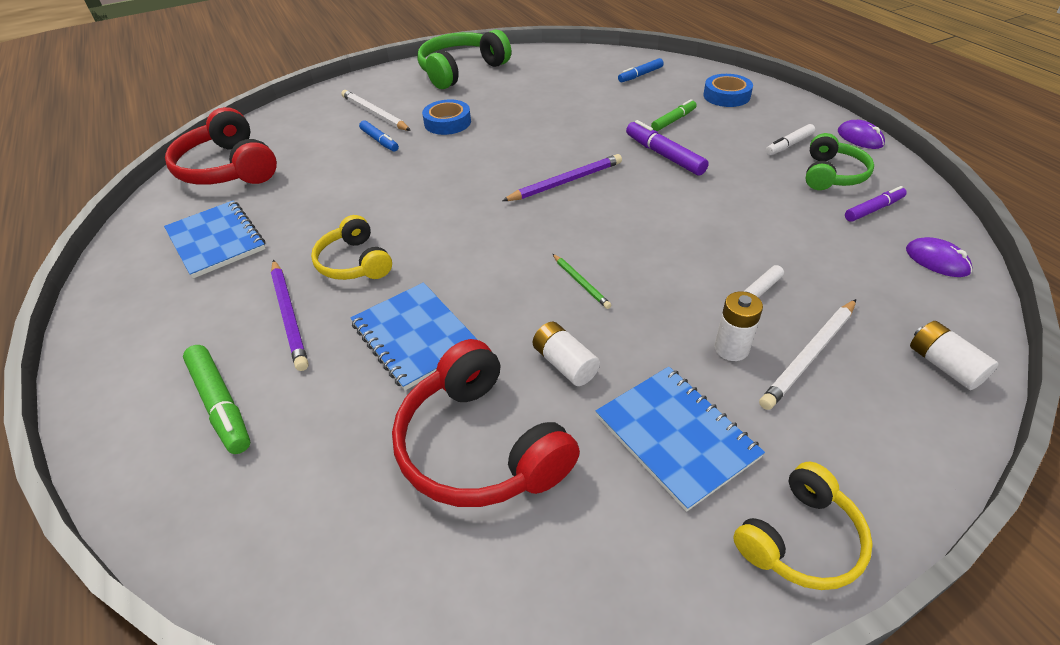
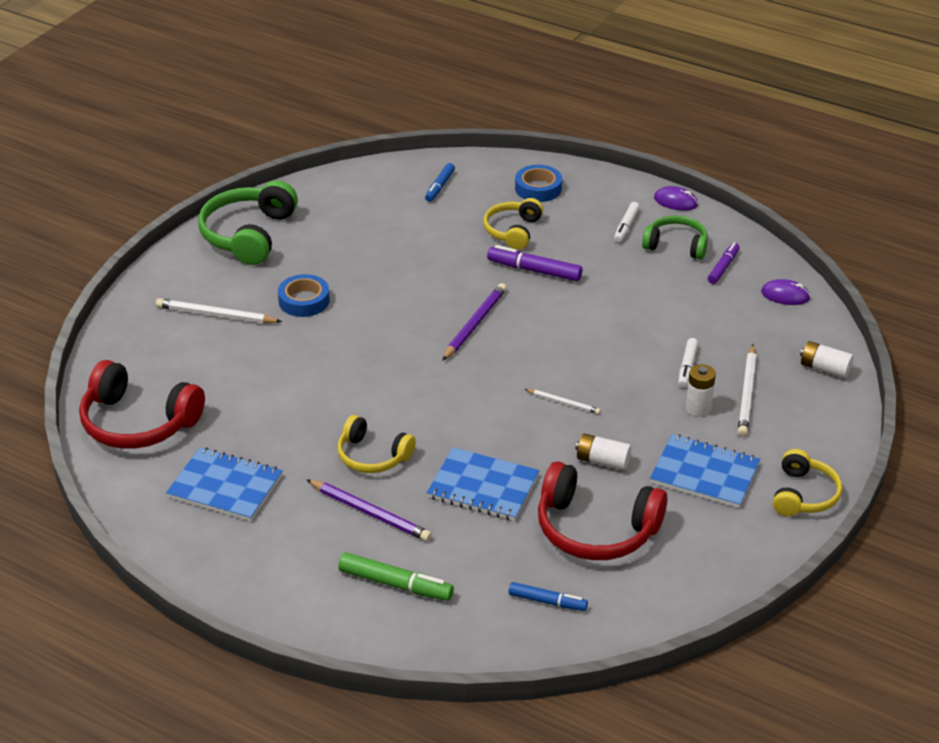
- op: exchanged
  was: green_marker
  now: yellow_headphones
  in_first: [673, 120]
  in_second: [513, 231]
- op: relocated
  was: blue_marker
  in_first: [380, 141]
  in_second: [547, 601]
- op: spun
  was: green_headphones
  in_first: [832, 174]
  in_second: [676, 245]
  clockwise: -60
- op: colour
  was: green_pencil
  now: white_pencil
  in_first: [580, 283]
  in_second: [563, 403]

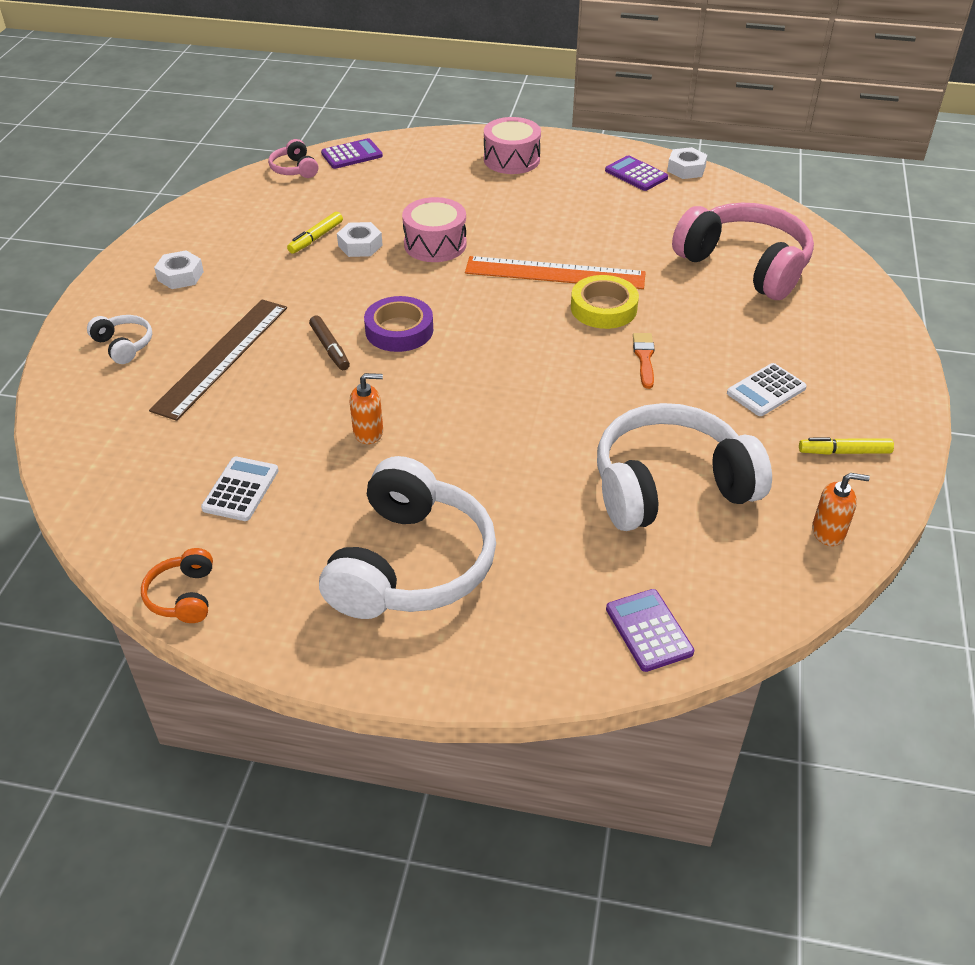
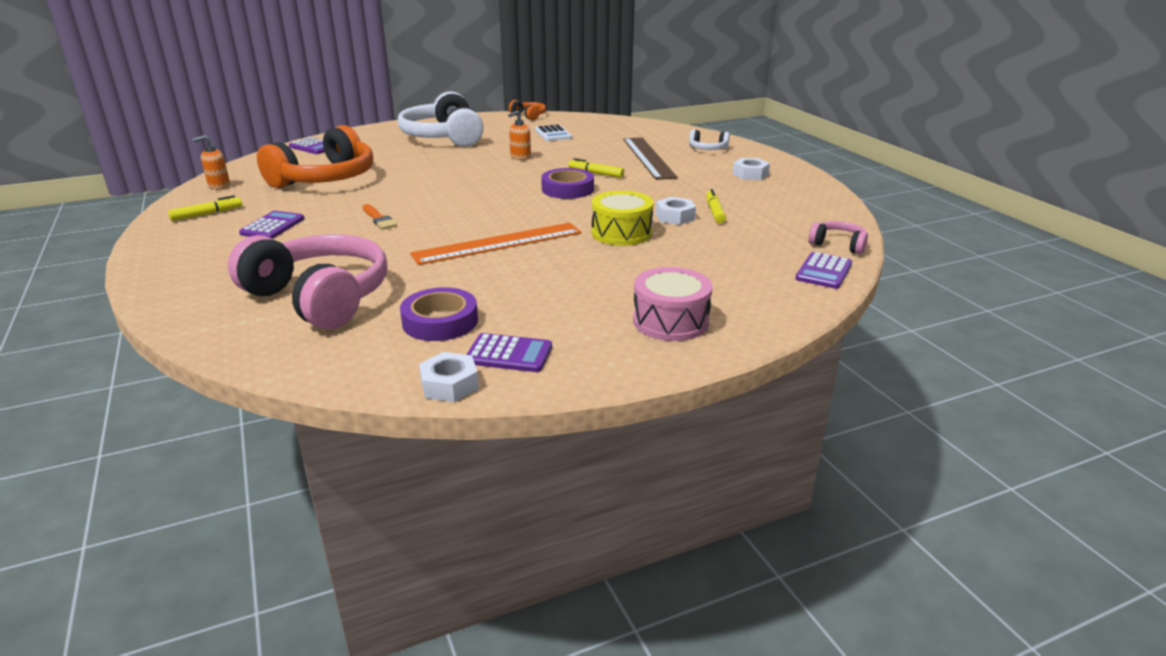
- op: colour
  was: pink_drum
  now: yellow_drum
  in_first: [435, 244]
  in_second: [621, 233]
- op: spun
  was: pink_headphones
  in_first: [744, 265]
  in_second: [319, 298]
  clockwise: -150
- op: missing
  was: yellow_tape
  in_first: [603, 308]
- op: colour
  was: brown_marker
  now: yellow_marker
  in_first: [330, 348]
  in_second: [596, 173]
- op: colour
  was: white_calculator
  now: purple_calculator
  in_first: [766, 390]
  in_second: [273, 226]
- op: colour
  was: white_headphones
  now: orange_headphones
  in_first: [670, 487]
  in_second: [325, 179]
- op: appeared
  now: purple_tape
  in_second: [440, 321]

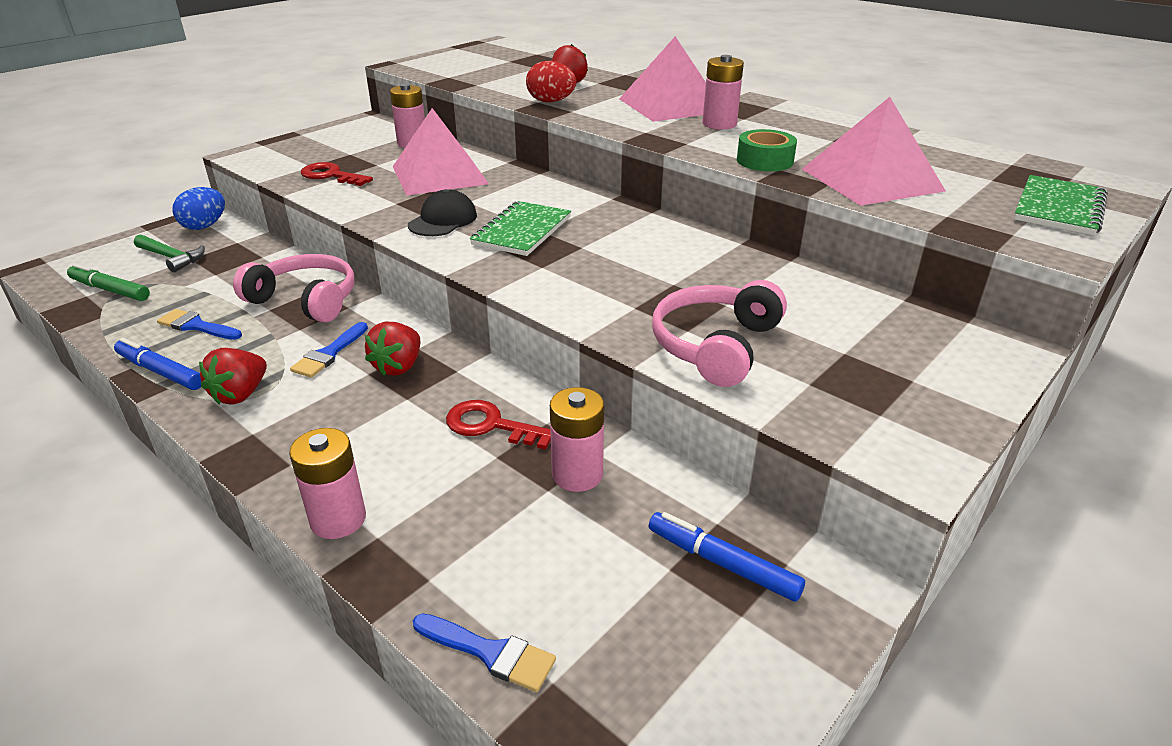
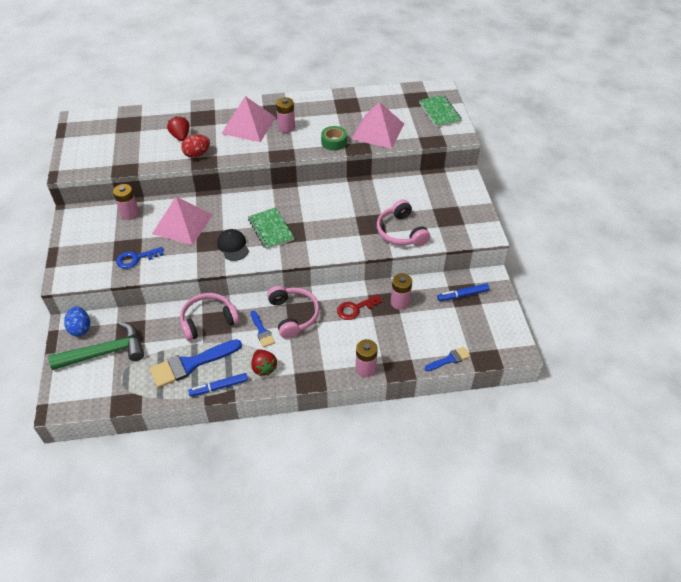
- op: colour
  was: red_key
  now: blue_key
  in_first: [331, 175]
  in_second: [136, 258]
- op: size
  was: green_hammer
  in_first: [172, 258]
  in_second: [106, 352]
  ratio: 1.83
- op: missing
  was: green_marker
  in_first: [110, 290]
- op: size
  was: blue_brush
  in_first: [197, 326]
  in_second: [191, 364]
  ratio: 1.9
- op: exchanged
  was: red_strawberry
  now: pink_headphones
  in_first: [398, 367]
  in_second: [293, 315]

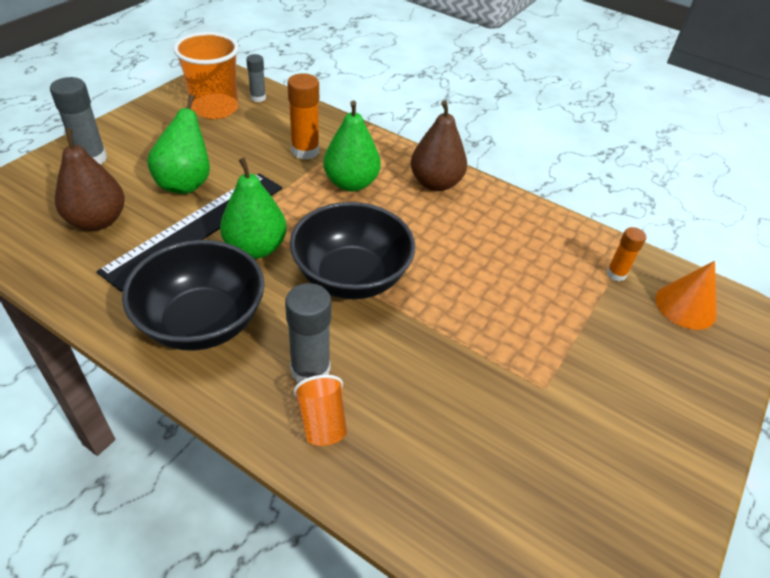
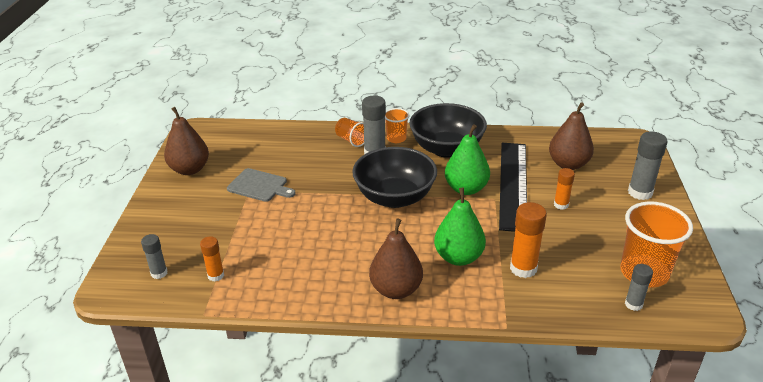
- op: exchanged
  was: green_pear
  now: orange_glue_stick
  in_first: [186, 183]
  in_second: [561, 205]
- op: exchanged
  was: orange_cone
  now: grey_glue_stick
  in_first: [685, 306]
  in_second: [159, 273]
- op: appeared
  now: brown_pear
  in_second: [190, 169]
- op: appeared
  now: orange_cup
  in_second: [396, 138]
- op: appeared
  now: grey_cutting_board
  in_second: [259, 186]

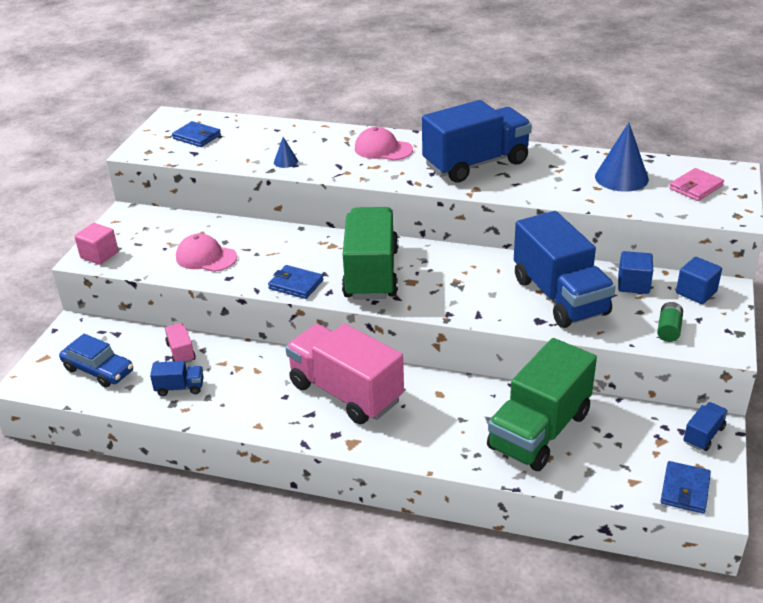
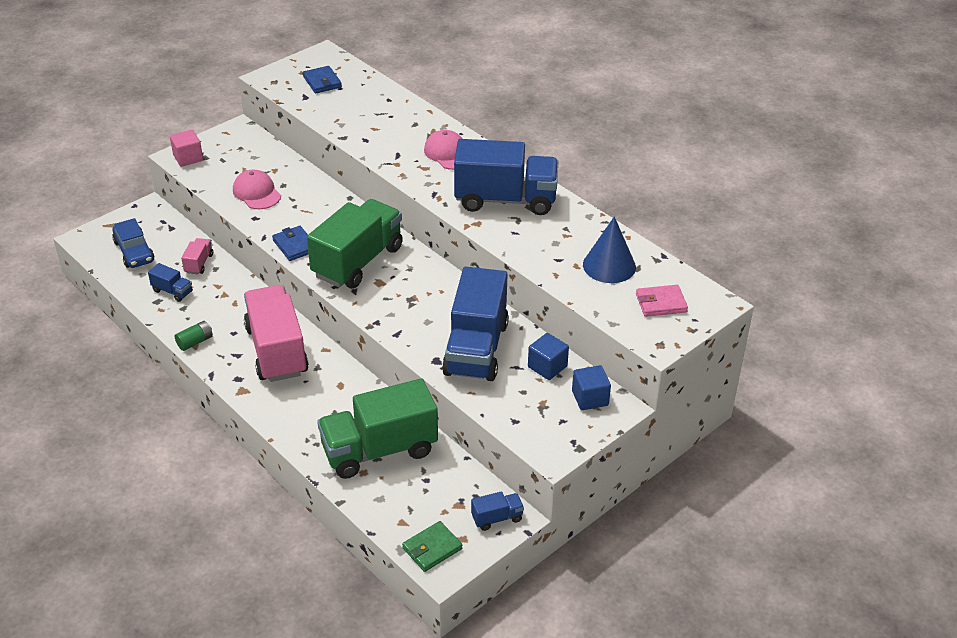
- op: missing
  was: blue_cone
  in_first: [285, 161]
- op: relocated
  was: green_battery
  in_first: [668, 329]
  in_second: [195, 342]
- op: colour
  was: blue_wallet
  now: green_wallet
  in_first: [685, 490]
  in_second: [432, 548]

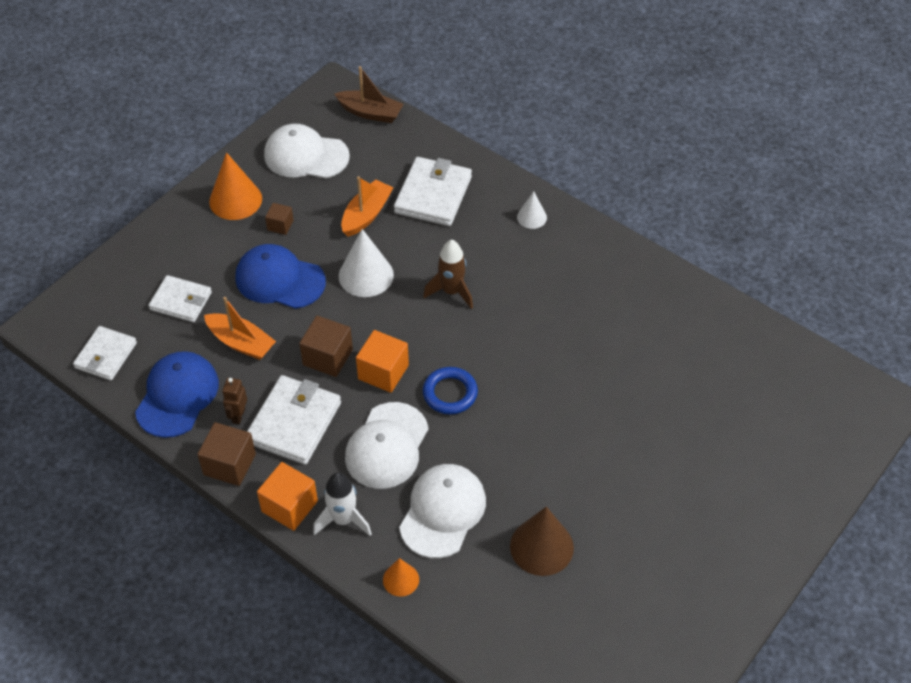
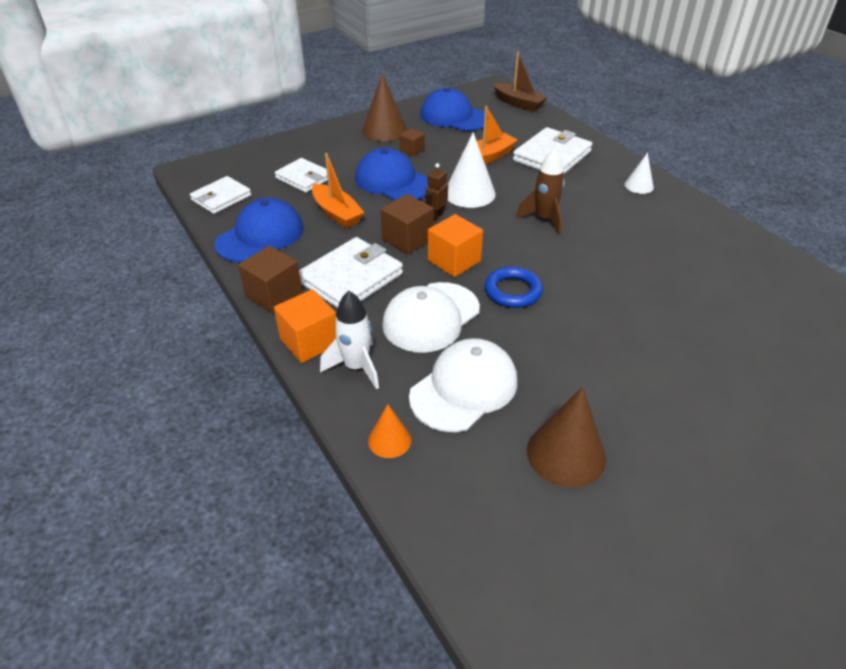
- op: colour
  was: white_cap
  now: blue_cap
  in_first: [306, 156]
  in_second: [454, 117]
- op: colour
  was: orange_cone
  now: brown_cone
  in_first: [235, 200]
  in_second: [384, 130]
- op: relocated
  was: brown_robot
  in_first: [238, 415]
  in_second: [436, 216]

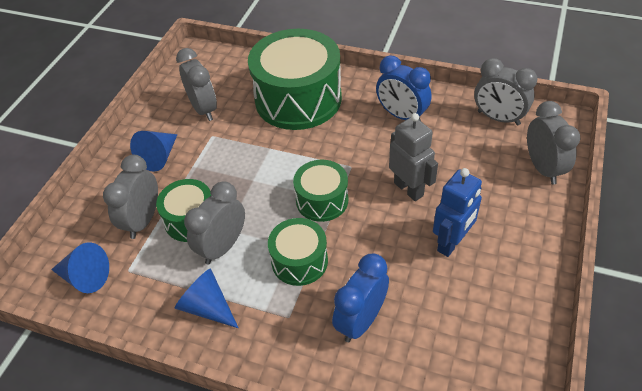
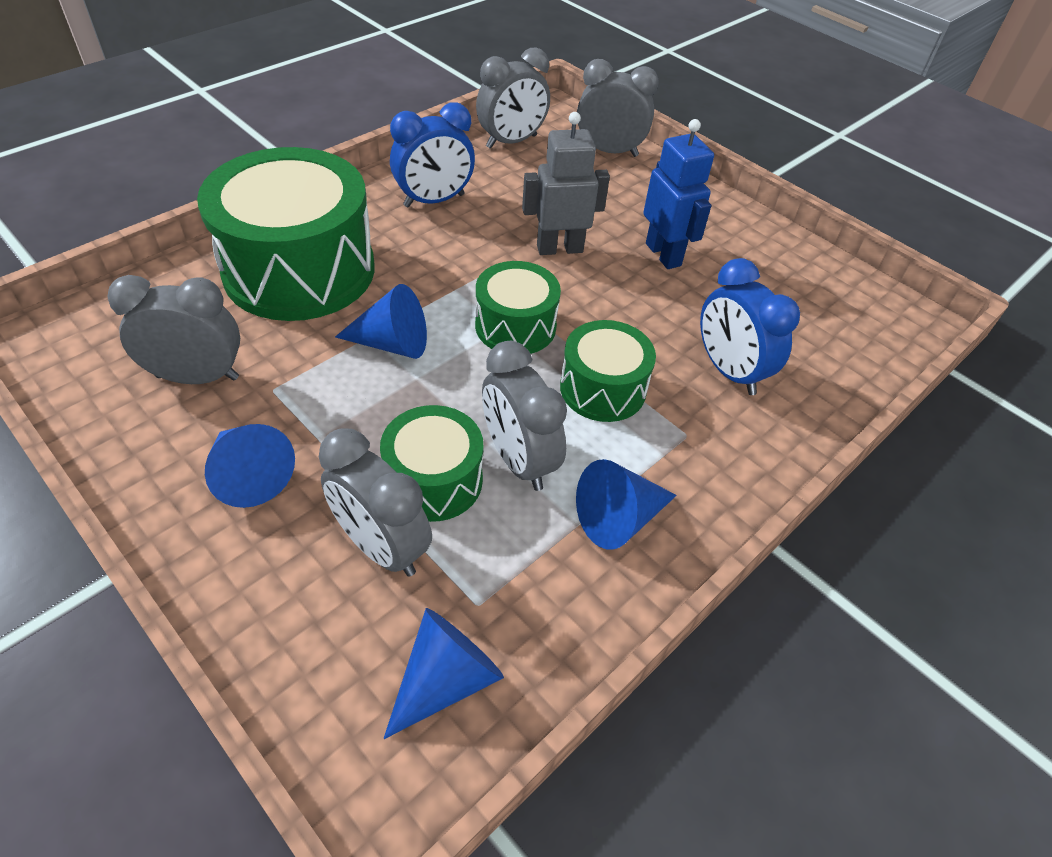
- op: appeared
  now: blue_cone
  in_second: [392, 343]

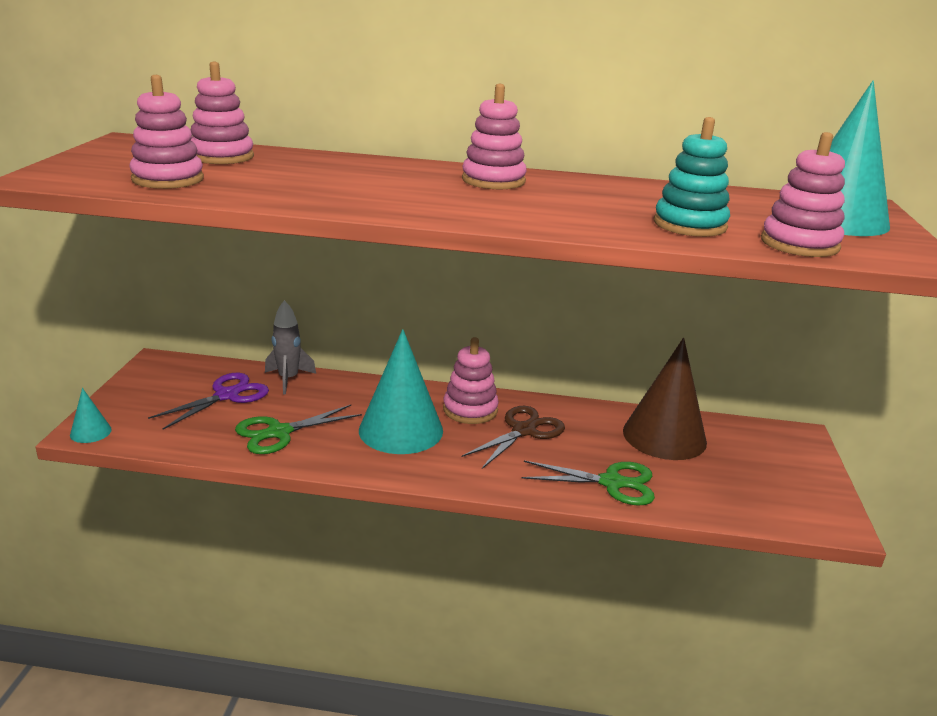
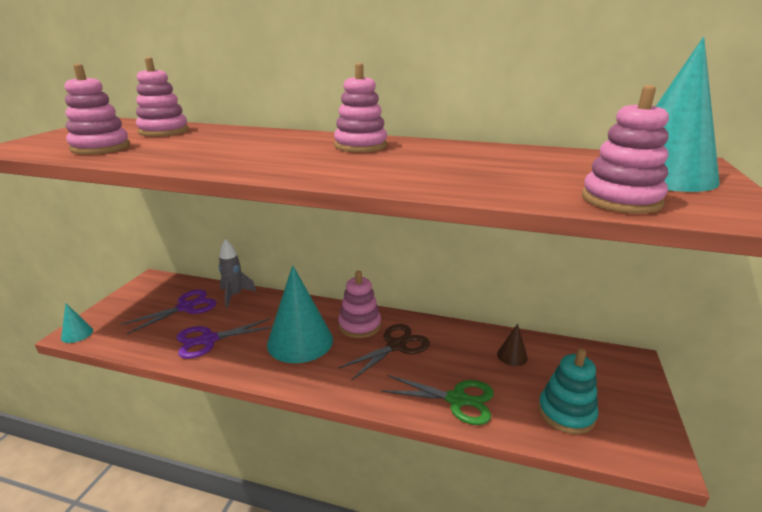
- op: relocated
  was: turquoise_stacking_toy
  in_first: [690, 225]
  in_second: [566, 413]
- op: size
  was: brown_cone
  in_first: [664, 436]
  in_second: [512, 356]
  ratio: 0.44
- op: colour
  was: green_scissors
  now: purple_scissors
  in_first: [279, 432]
  in_second: [208, 340]

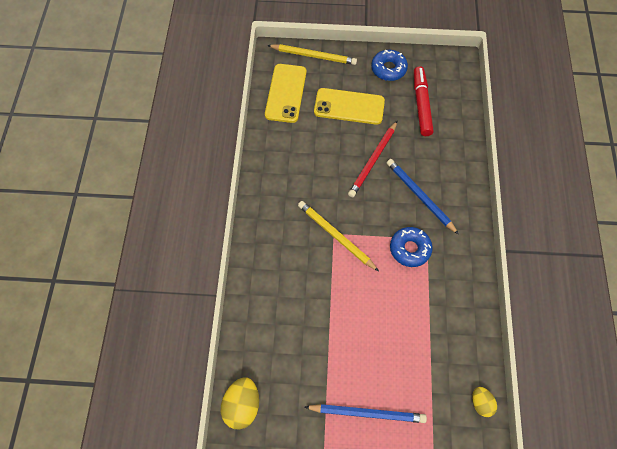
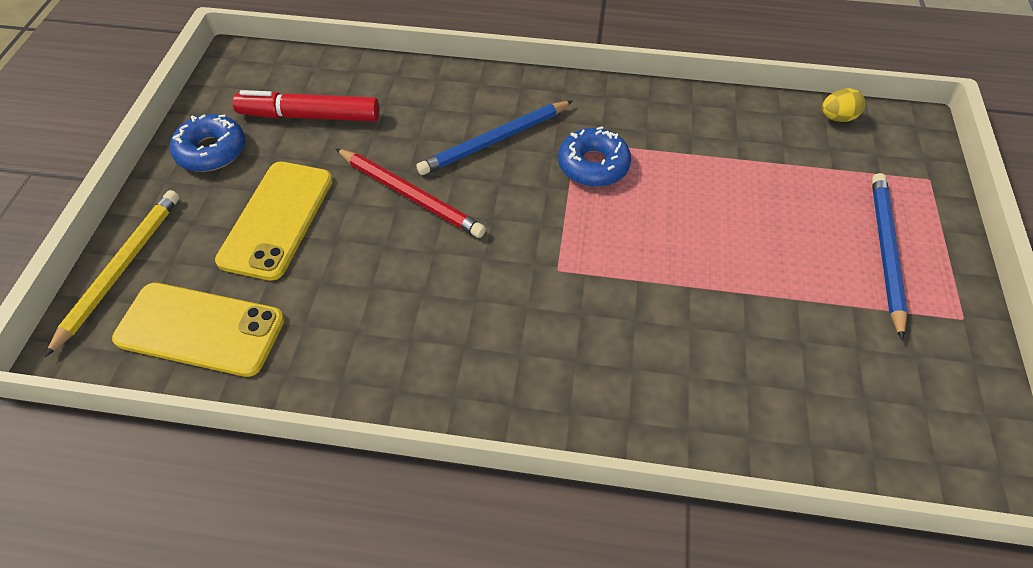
- op: missing
  was: yellow_pencil
  in_first: [336, 236]
- op: missing
  was: yellow_egg
  in_first: [242, 405]

